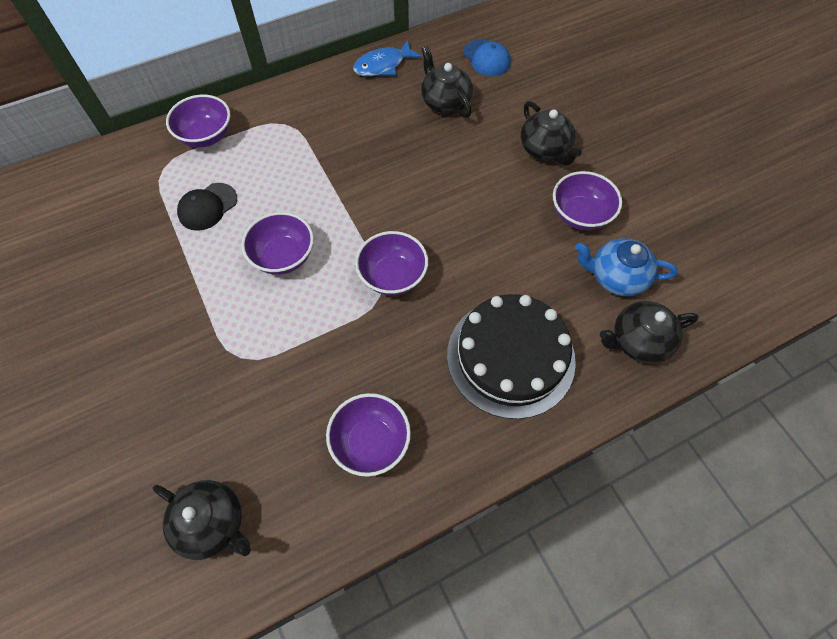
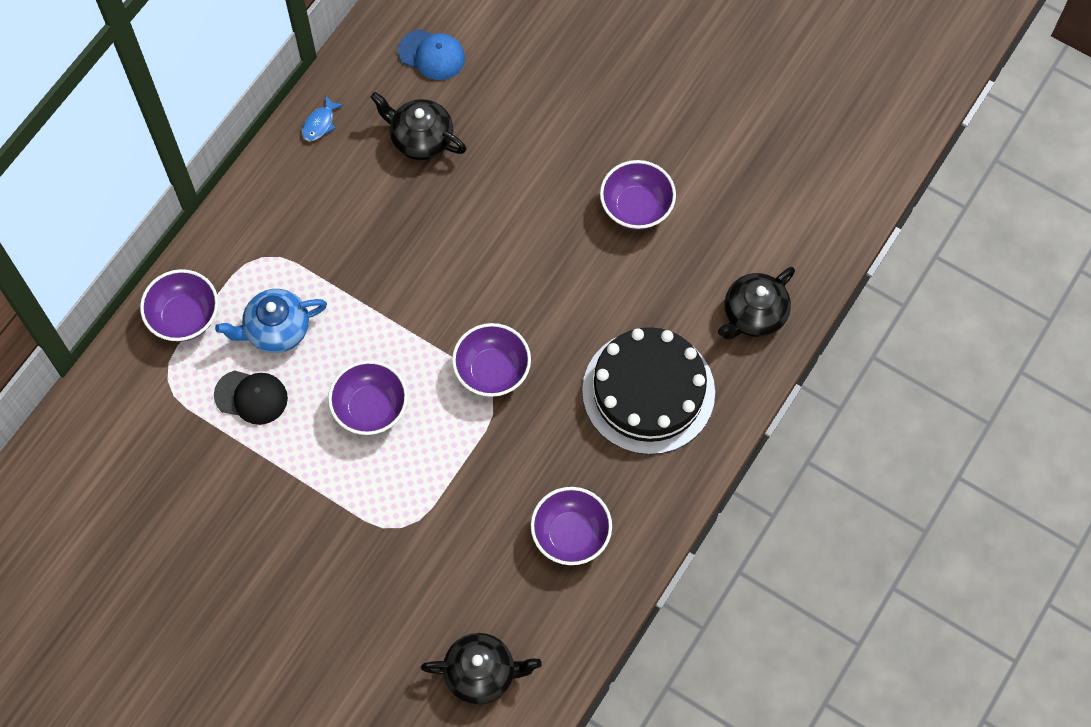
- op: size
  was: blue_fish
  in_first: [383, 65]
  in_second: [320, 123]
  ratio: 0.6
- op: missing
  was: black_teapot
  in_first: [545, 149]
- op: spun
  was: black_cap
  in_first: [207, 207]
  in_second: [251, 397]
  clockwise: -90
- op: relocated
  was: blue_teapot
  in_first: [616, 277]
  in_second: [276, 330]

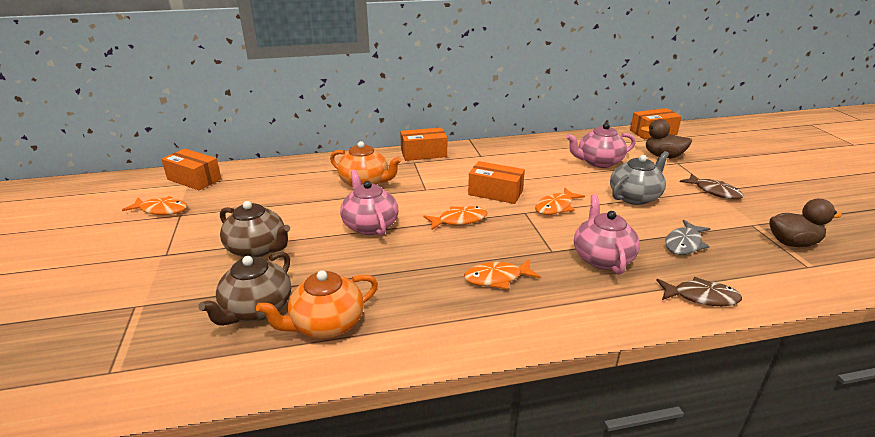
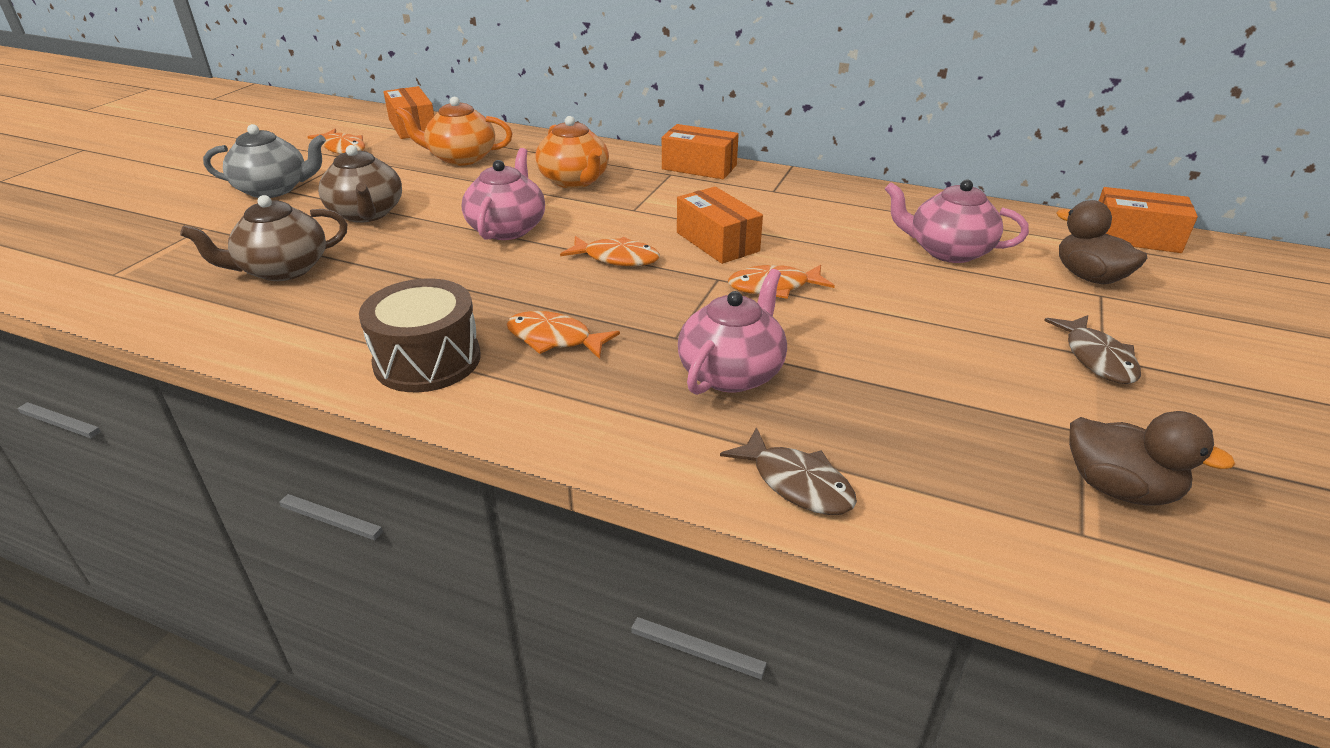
- op: relocated
  was: grey_teapot
  in_first: [635, 197]
  in_second: [274, 189]
- op: missing
  was: grey_fish
  in_first: [684, 244]
- op: relocated
  was: orange_teapot
  in_first: [326, 324]
  in_second: [461, 158]
- op: appeared
  now: brown_drum
  in_second: [427, 360]

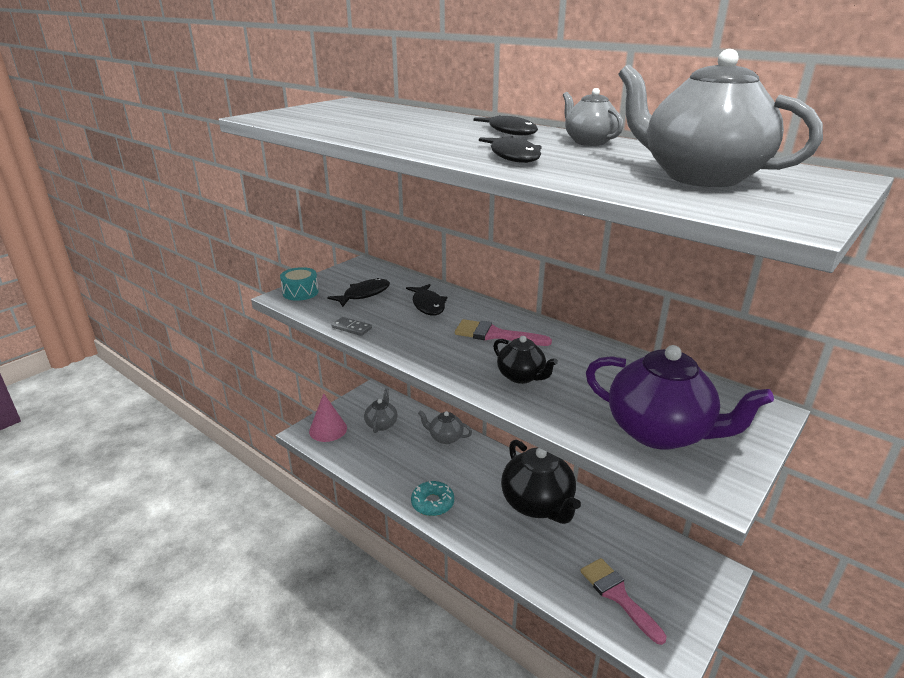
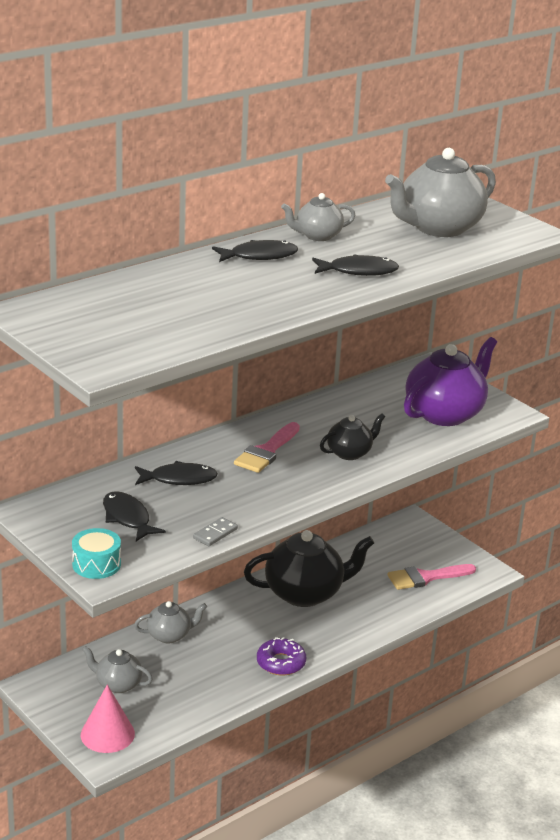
- op: spun
  was: grey_teapot
  in_first: [445, 437]
  in_second: [169, 635]
  clockwise: -135
- op: colour
  was: turquoise_donut
  now: purple_donut
  in_first: [432, 503]
  in_second: [281, 663]

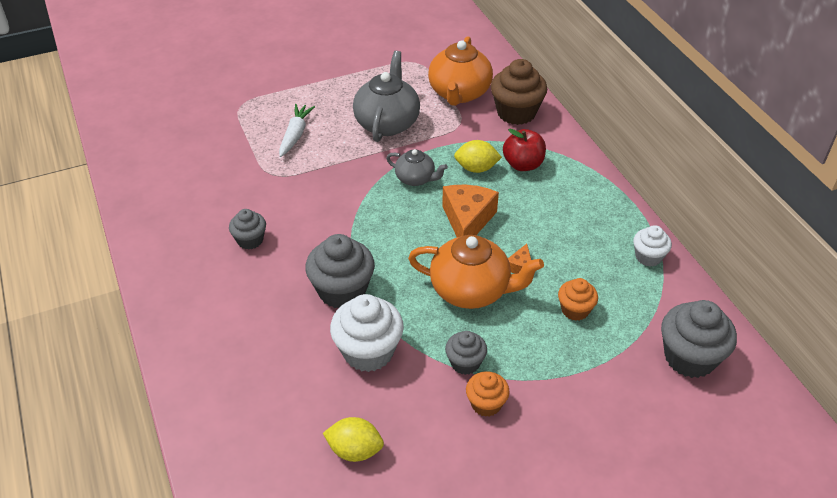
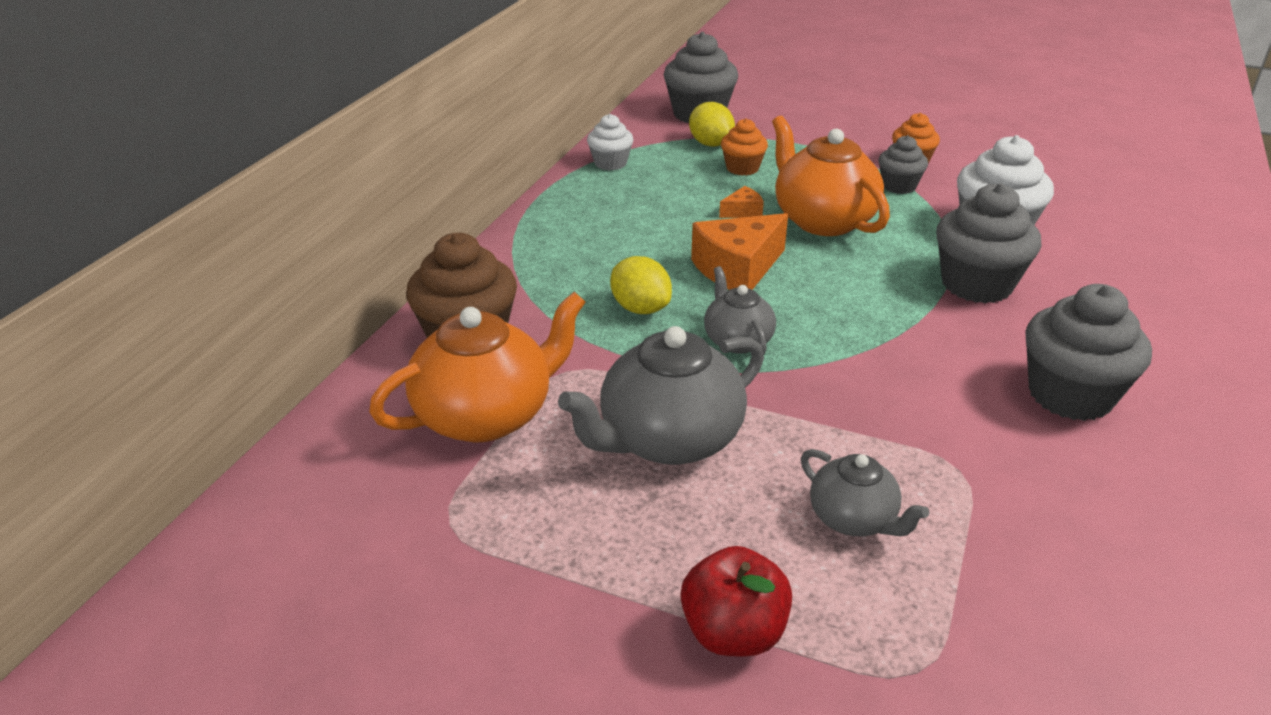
- op: exchanged
  was: white_carrot
  now: grey_teapot
  in_first: [295, 135]
  in_second: [853, 519]
- op: relocated
  was: red_apple
  in_first: [523, 164]
  in_second: [733, 633]
- op: size
  was: grey_cupcake
  in_first: [250, 240]
  in_second: [1070, 395]
  ratio: 1.75
- op: relocated
  was: yellow_lemon
  in_first: [355, 450]
  in_second: [710, 144]

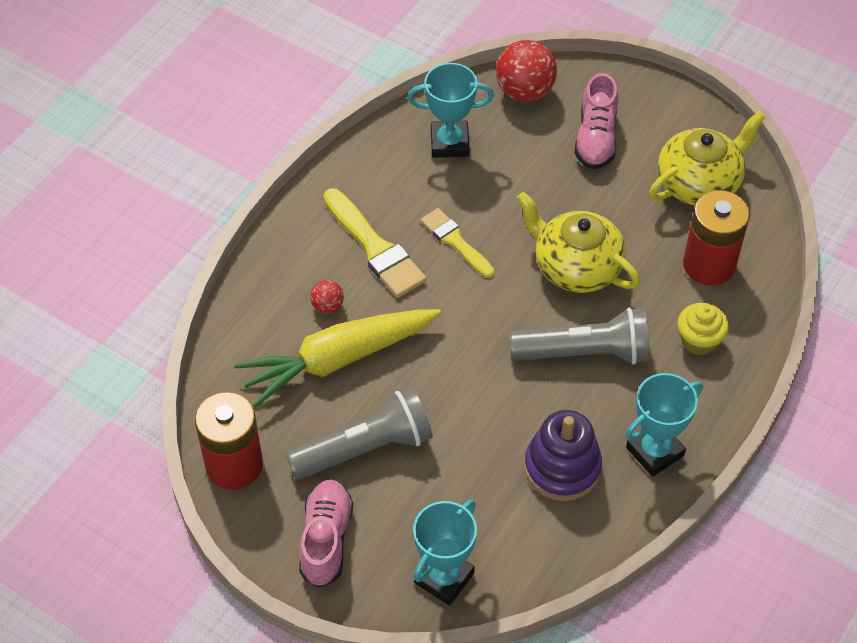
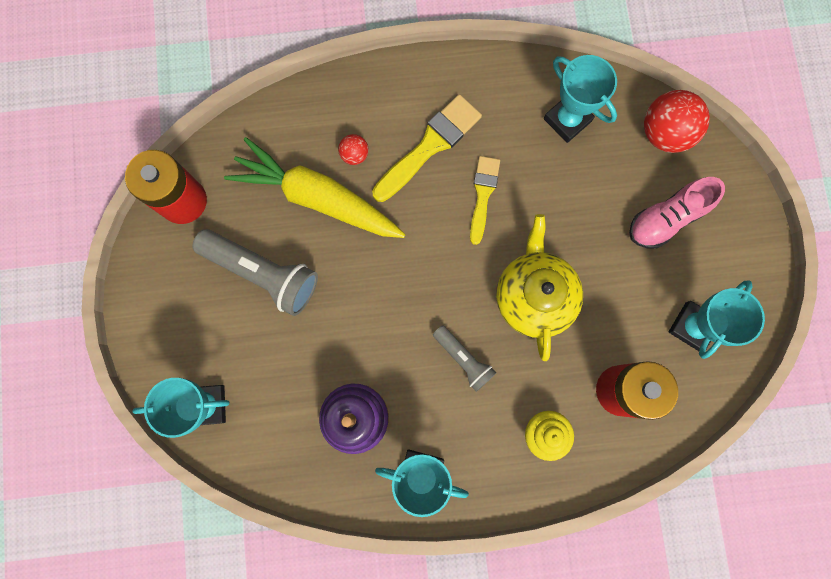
- op: exchanged
  was: yellow_teapot
  now: turquoise_trophy
  in_first: [699, 183]
  in_second: [692, 326]
- op: spun
  was: yellow_brush
  in_first: [375, 248]
  in_second: [430, 146]
  clockwise: -150
- op: size
  was: grey_flashlight
  in_first: [584, 353]
  in_second: [463, 359]
  ratio: 0.57
- op: missing
  was: pink_shoe
  in_first: [326, 540]

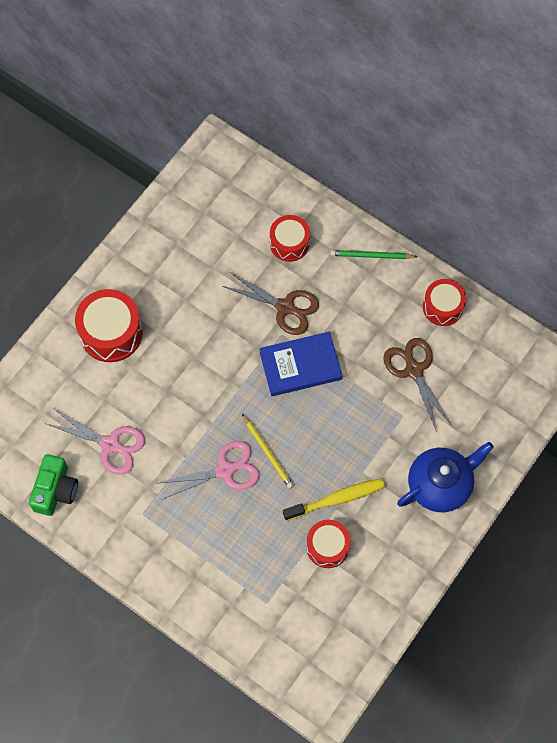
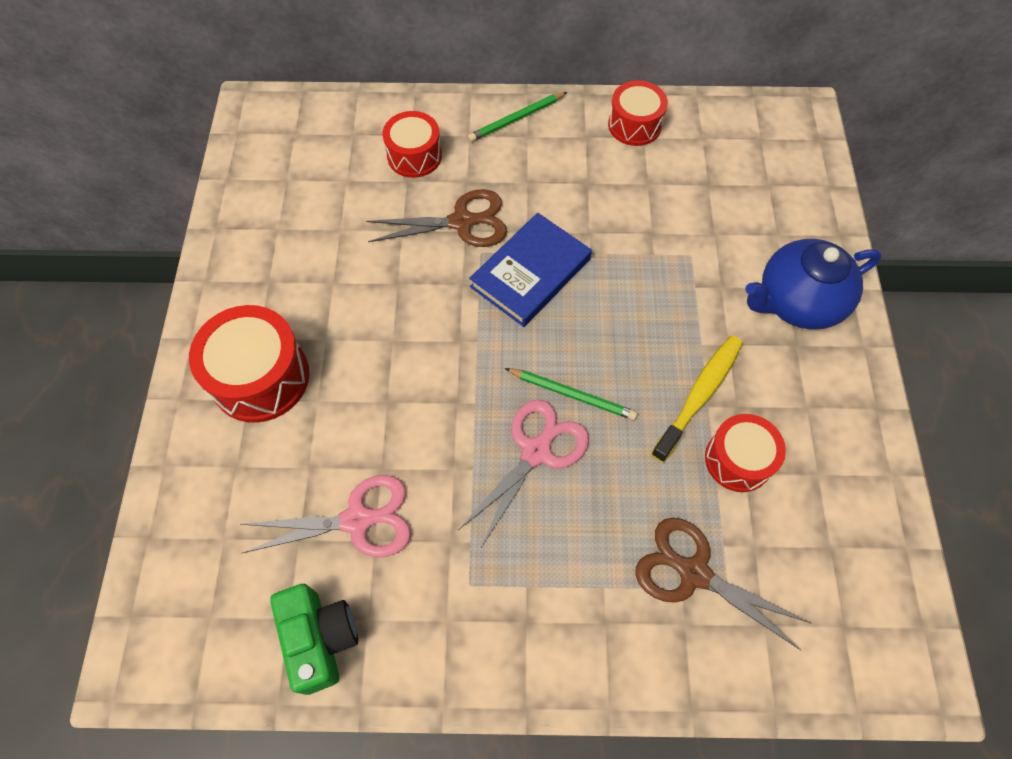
- op: relocated
  was: brown_scissors
  in_first: [413, 370]
  in_second: [693, 572]
- op: colour
  was: yellow_pencil
  now: green_pencil
  in_first: [268, 452]
  in_second: [572, 395]
- op: spun
  was: blue_teapot
  in_first: [440, 485]
  in_second: [797, 302]
  clockwise: -135

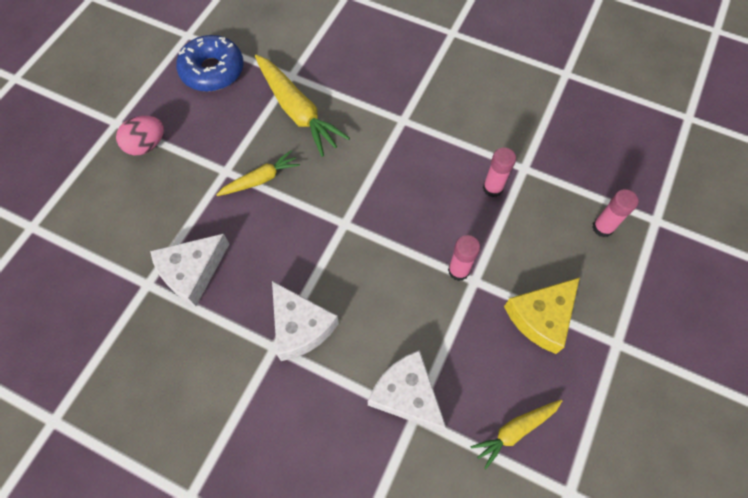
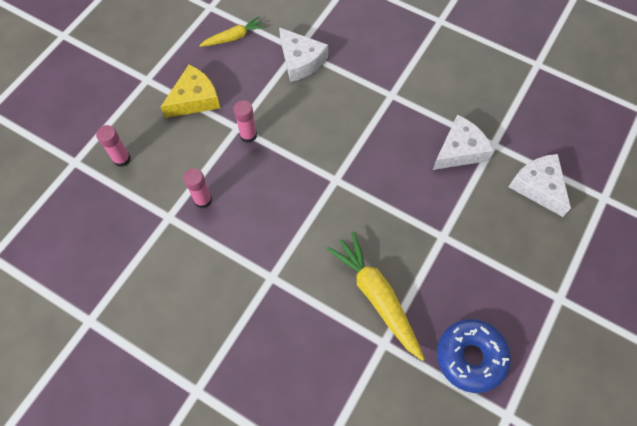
- op: missing
  was: pink_egg
  in_first: [146, 145]
- op: missing
  was: yellow_carrot
  in_first: [260, 179]
- op: relocated
  was: white_cheese
  in_first: [300, 326]
  in_second: [538, 187]

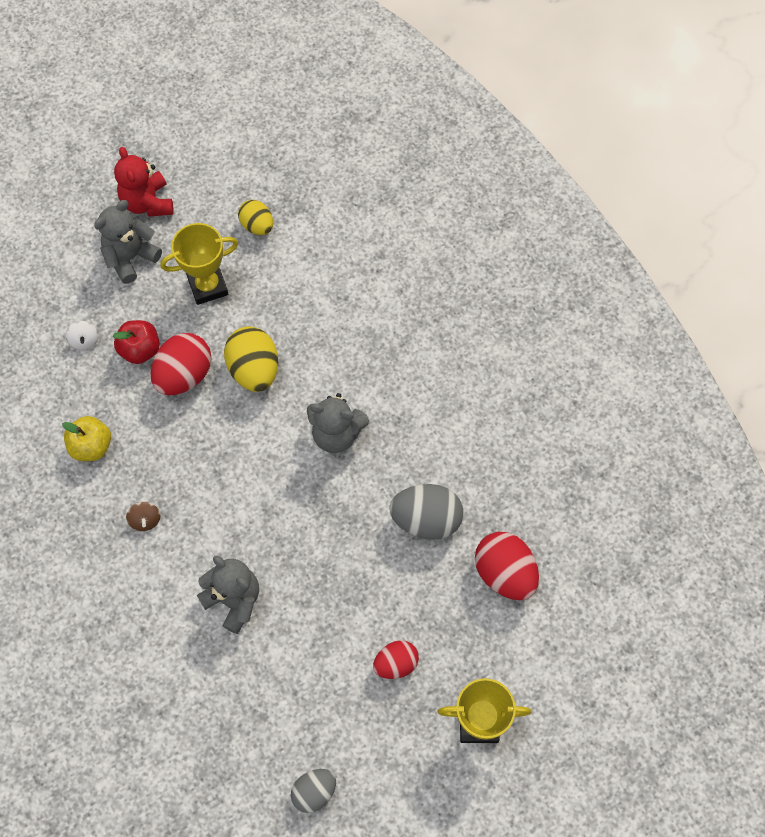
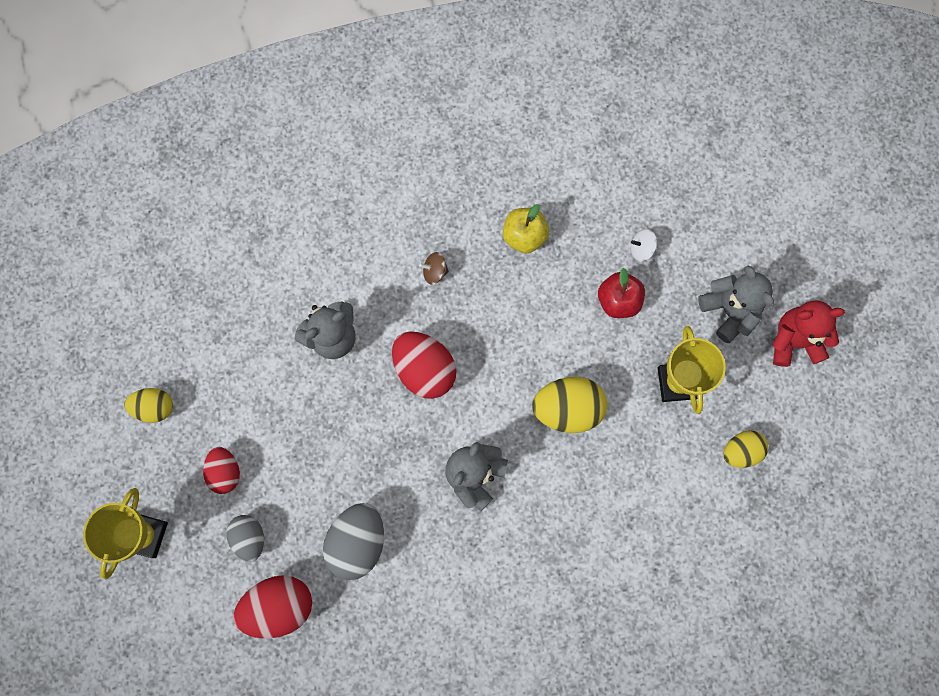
- op: relocated
  was: red_egg
  in_first: [184, 375]
  in_second: [424, 370]
- op: relocated
  was: grey_egg
  in_first: [314, 792]
  in_second: [249, 538]
- op: appeared
  now: yellow_egg
  in_second: [154, 408]

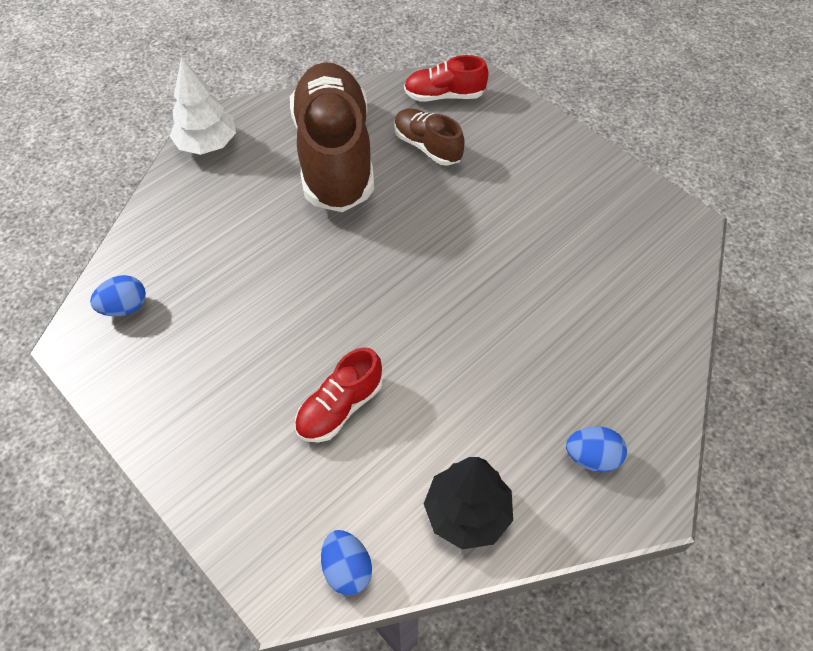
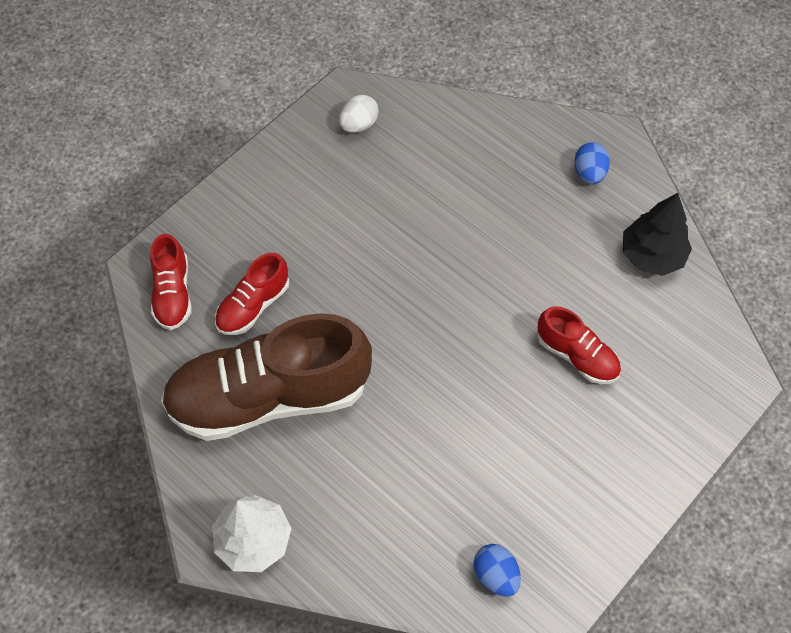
- op: colour
  was: brown_shoe
  now: red_shoe
  in_first: [427, 146]
  in_second: [253, 305]
- op: missing
  was: blue_egg
  in_first: [347, 569]
- op: appeared
  now: white_egg
  in_second: [359, 124]

